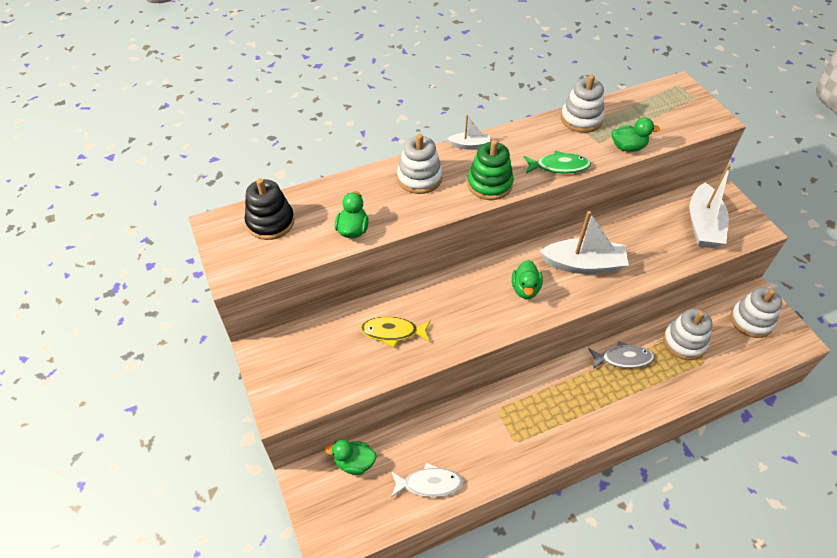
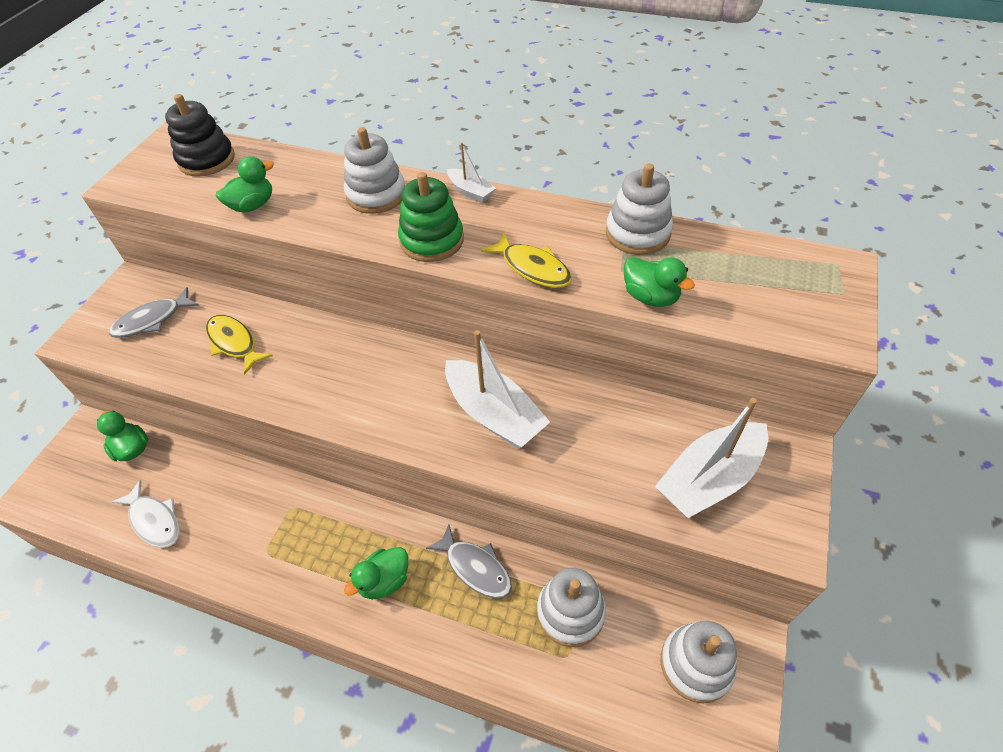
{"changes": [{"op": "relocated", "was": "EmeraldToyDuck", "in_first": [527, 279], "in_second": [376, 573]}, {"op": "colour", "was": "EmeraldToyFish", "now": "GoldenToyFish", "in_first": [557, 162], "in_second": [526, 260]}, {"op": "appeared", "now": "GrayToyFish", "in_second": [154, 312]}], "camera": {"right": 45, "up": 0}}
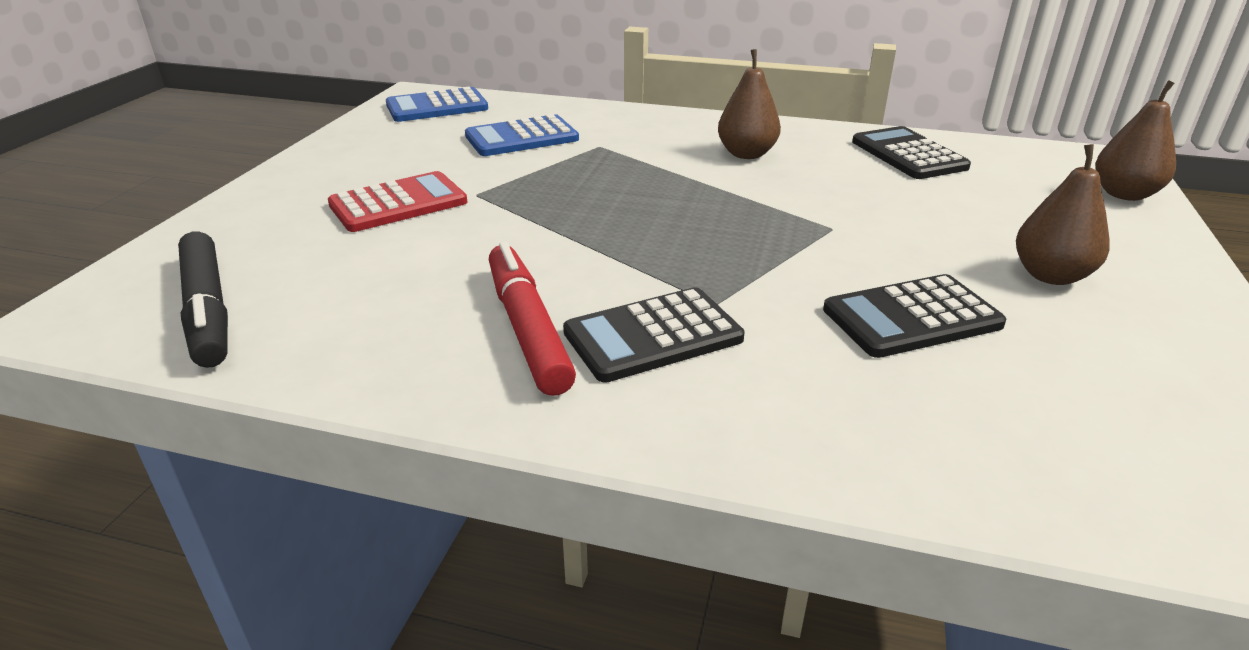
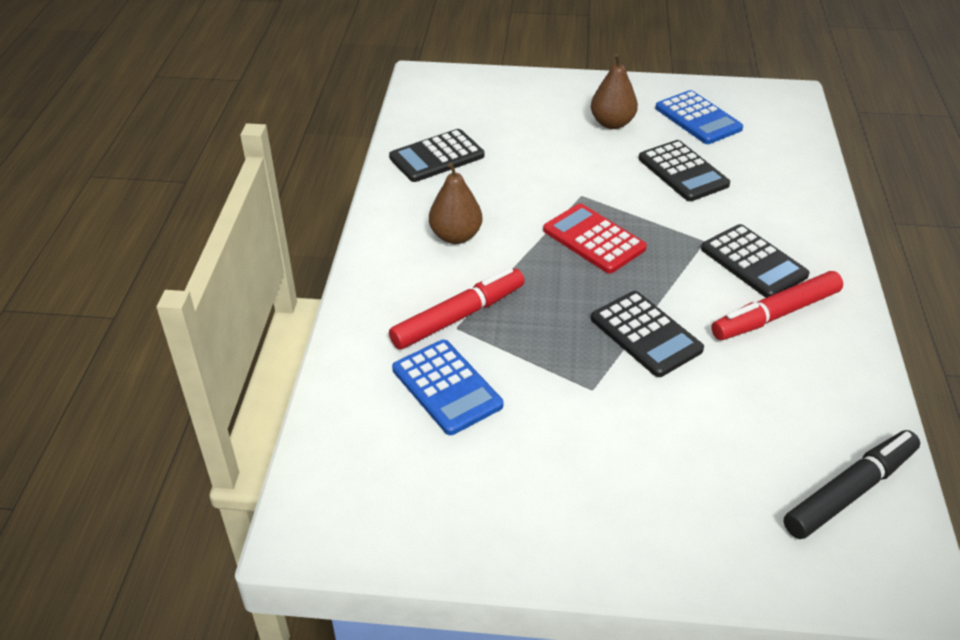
{"changes": [{"op": "relocated", "was": "RedAddingMachine", "in_first": [397, 201], "in_second": [595, 238]}, {"op": "relocated", "was": "RoyalBlueAddingMachine", "in_first": [437, 104], "in_second": [699, 117]}, {"op": "missing", "was": "BrownToyPear", "in_first": [1135, 140]}, {"op": "appeared", "now": "RedMarkerPen", "in_second": [457, 309]}, {"op": "appeared", "now": "JetBlackAddingMachine", "in_second": [647, 334]}], "camera": {"right": -100, "up": 10}}
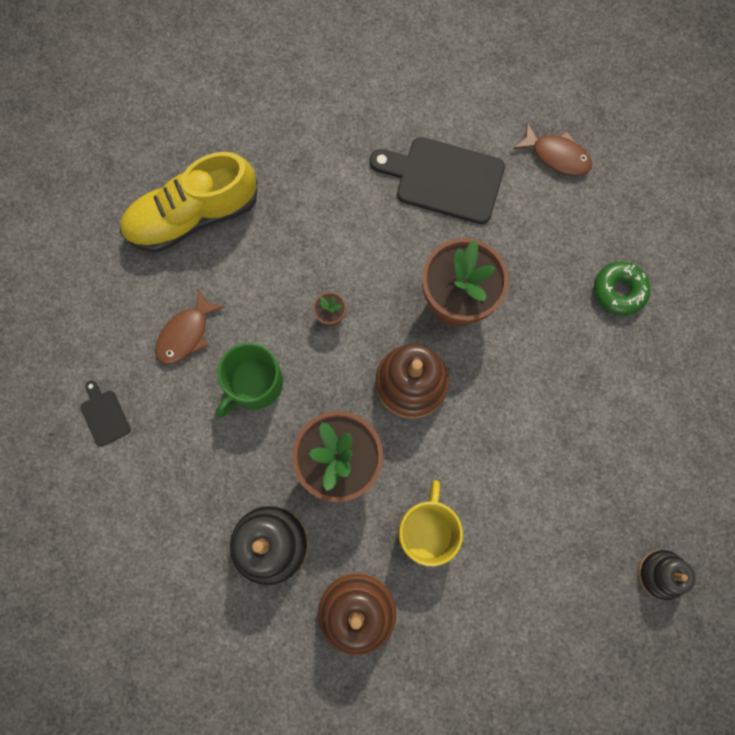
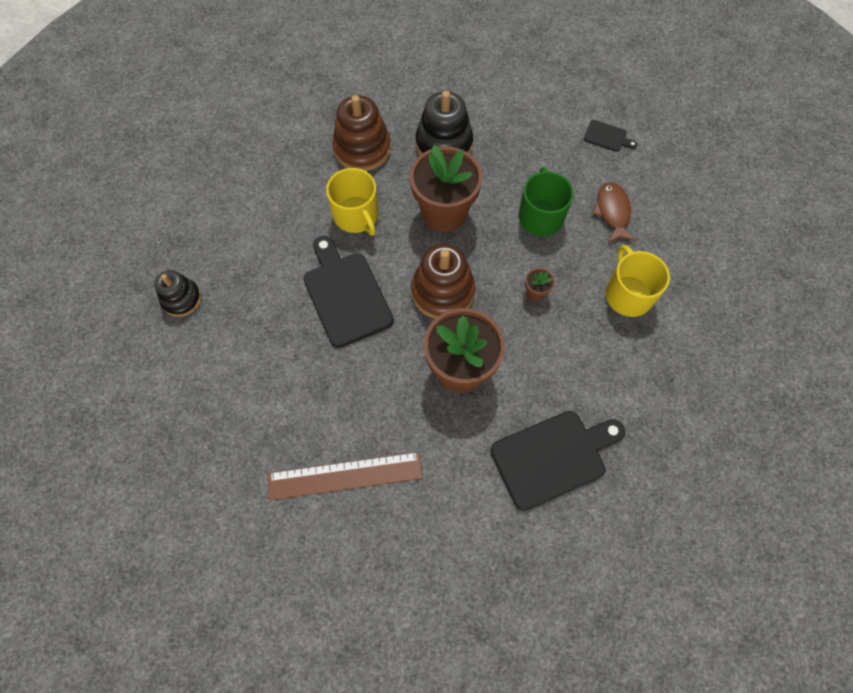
{"changes": [{"op": "missing", "was": "GoldenLaceUpShoe", "in_first": [189, 202]}, {"op": "missing", "was": "BrownToyFish", "in_first": [552, 149]}, {"op": "exchanged", "was": "EmeraldDonut", "now": "BrownStraightedge", "in_first": [622, 289], "in_second": [345, 476]}, {"op": "appeared", "now": "JetBlackBreadBoard", "in_second": [348, 292]}, {"op": "appeared", "now": "GoldenTeaMug", "in_second": [638, 281]}], "camera": {"right": 140, "up": -10}}
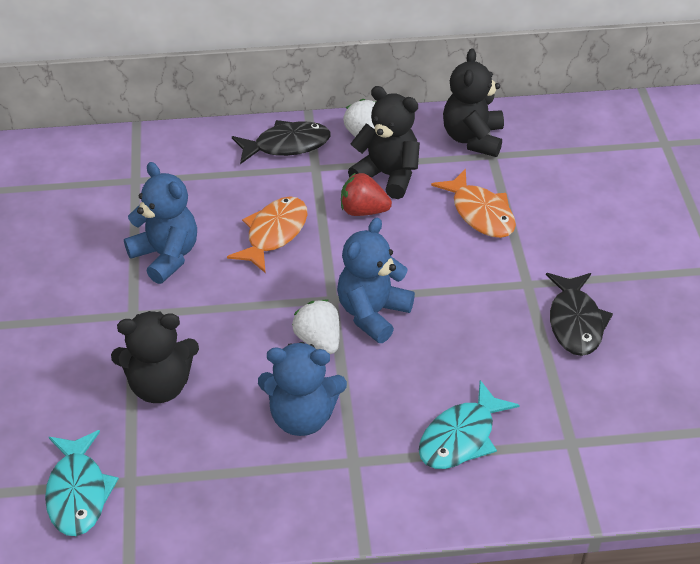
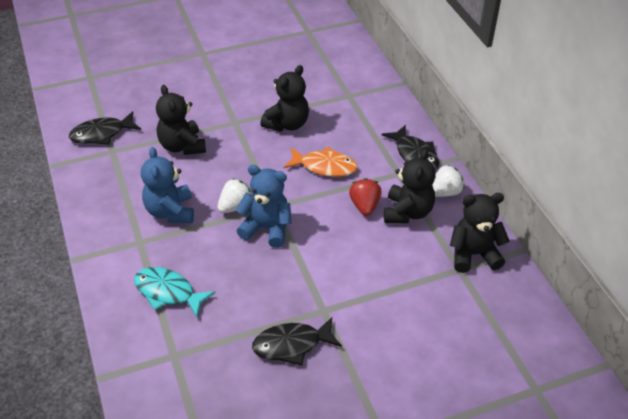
{"changes": [{"op": "colour", "was": "AquaToyFish", "now": "JetBlackToyFish", "in_first": [82, 483], "in_second": [105, 128]}, {"op": "colour", "was": "RoyalBlueStuffedBear", "now": "JetBlackStuffedBear", "in_first": [160, 223], "in_second": [284, 98]}, {"op": "missing", "was": "OrangeToyFish", "in_first": [473, 203]}], "camera": {"right": 75, "up": 0}}
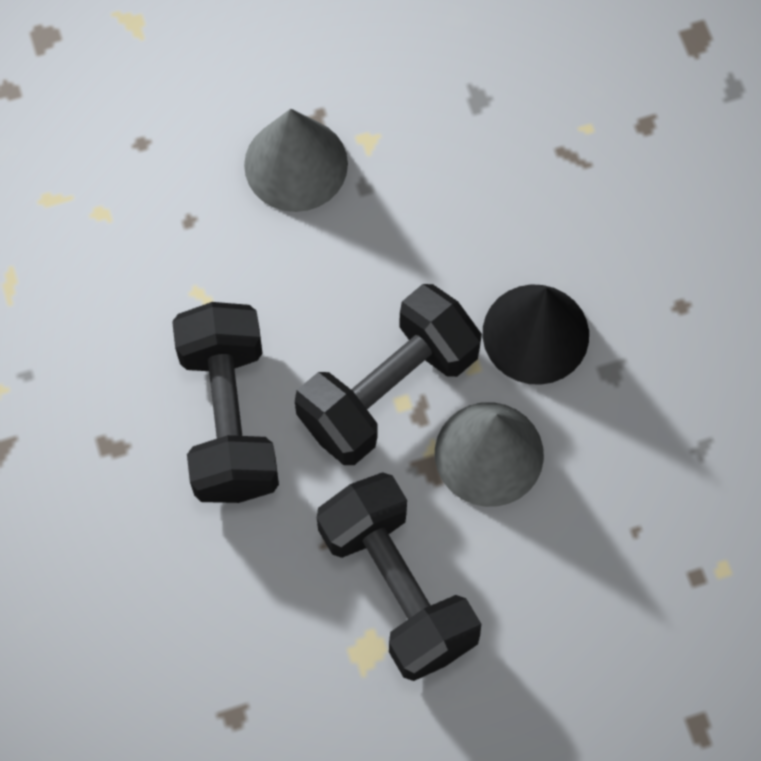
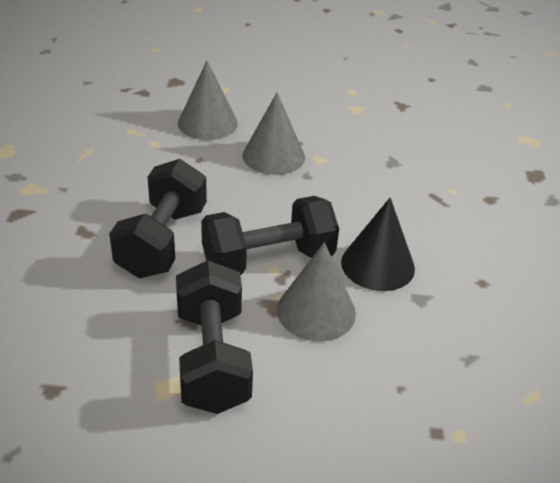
{"changes": [{"op": "appeared", "now": "GraySolidCone", "in_second": [208, 100]}], "camera": {"right": 20, "up": -30}}
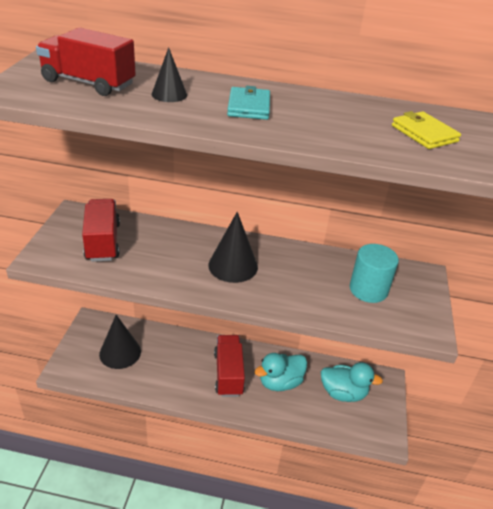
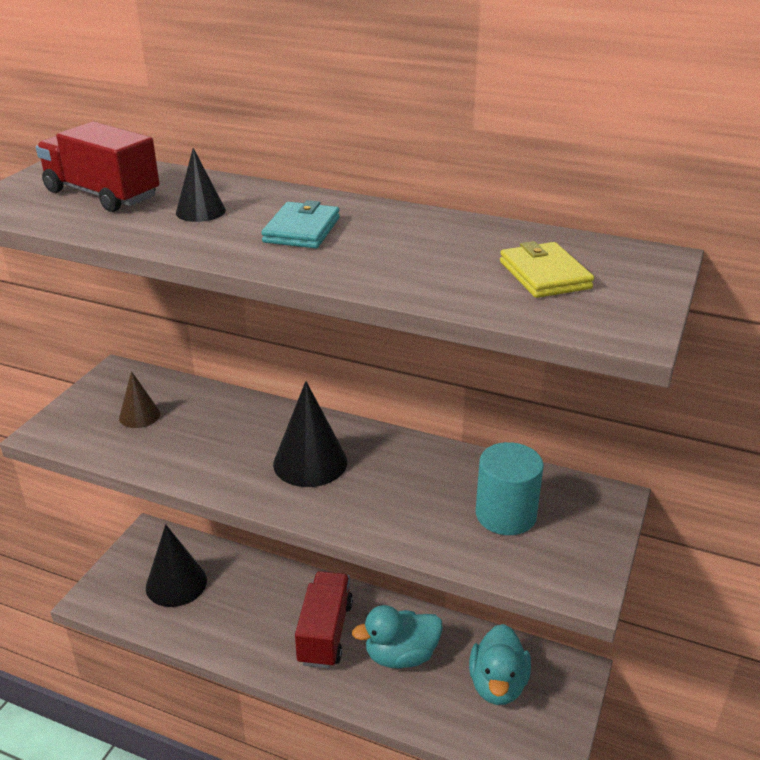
{"changes": [{"op": "exchanged", "was": "RedToyTruck", "now": "BrownSolidCone", "in_first": [101, 230], "in_second": [139, 399]}, {"op": "spun", "was": "AquaToyDuck", "in_first": [352, 382], "in_second": [500, 664], "clockwise": 75}], "camera": {"right": 15, "up": -5}}
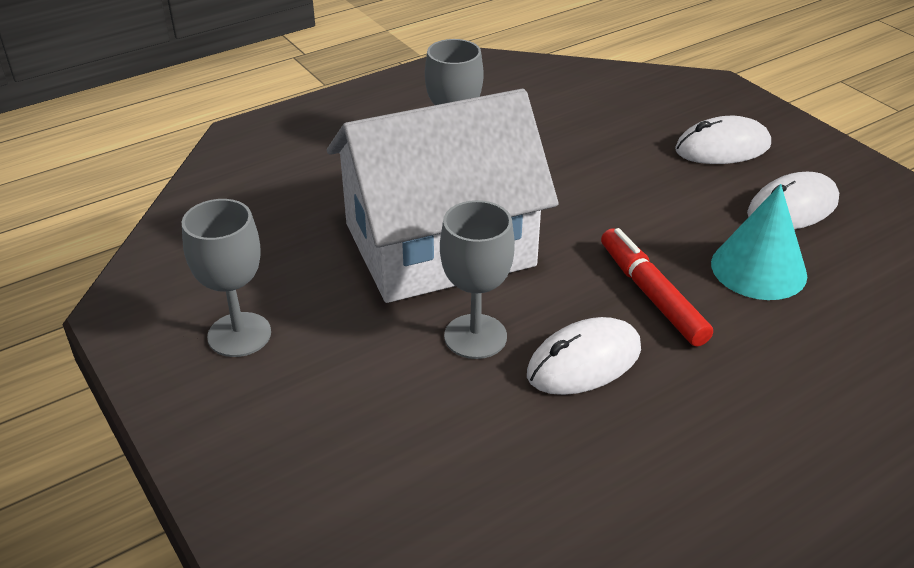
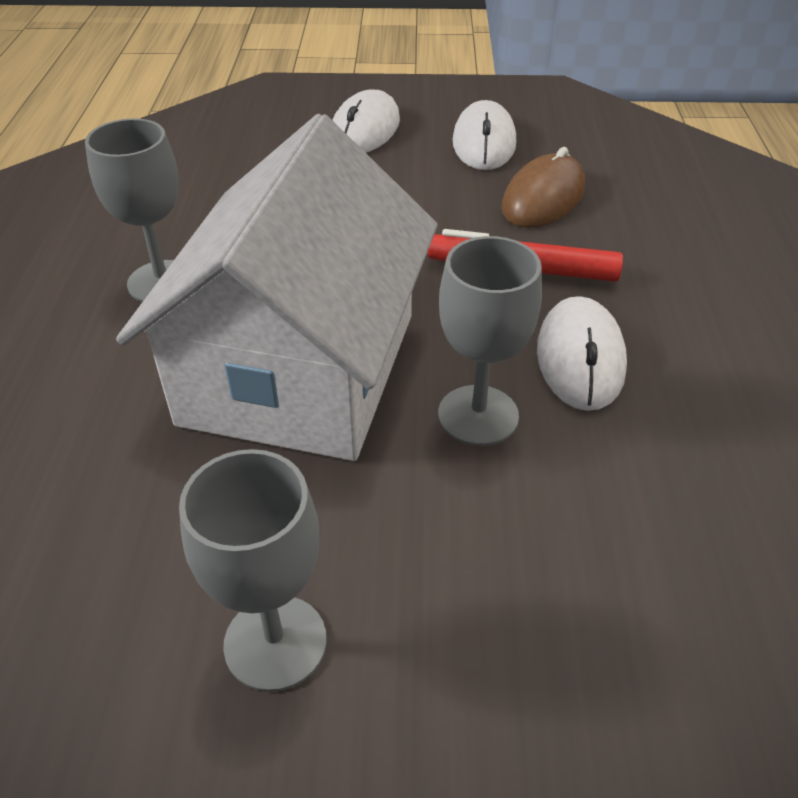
{"changes": [{"op": "exchanged", "was": "AquaSolidCone", "now": "BrownComputerMouse", "in_first": [759, 242], "in_second": [543, 187]}], "camera": {"right": -55, "up": 5}}
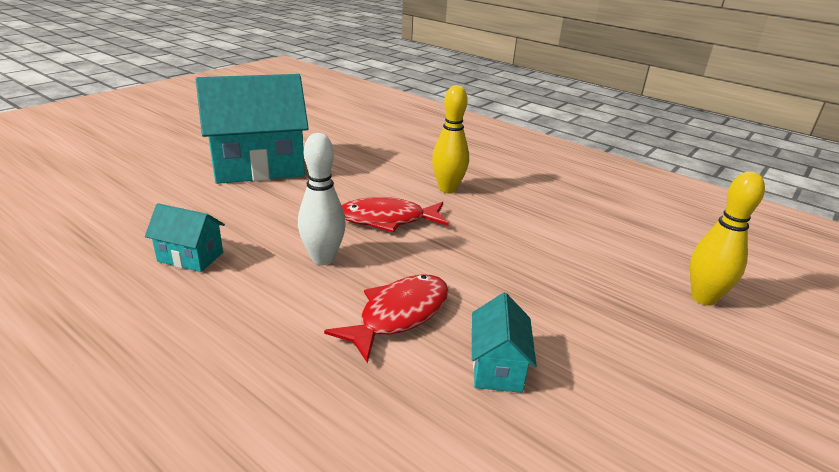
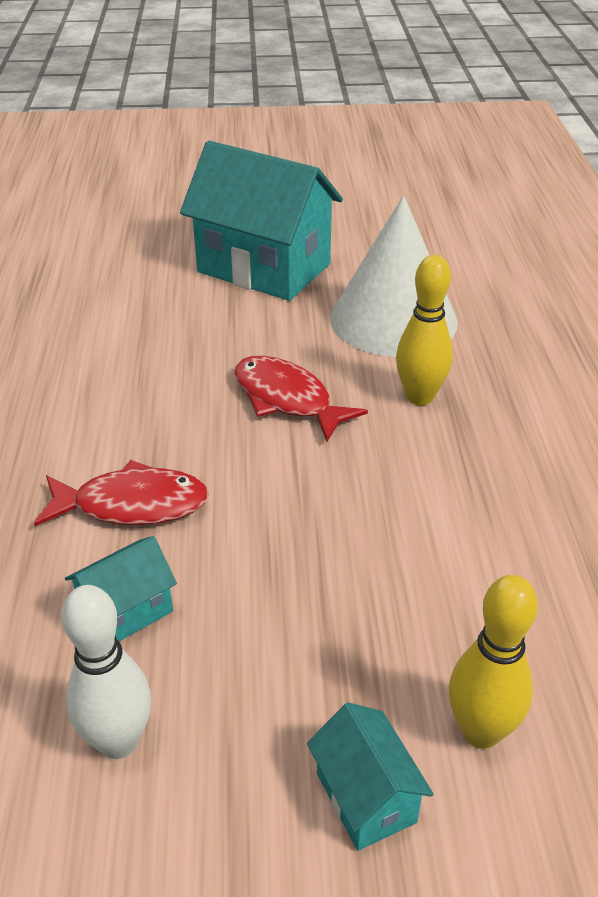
{"changes": [{"op": "relocated", "was": "AquaHouse", "in_first": [185, 237], "in_second": [370, 776]}, {"op": "relocated", "was": "WhiteTenpin", "in_first": [322, 199], "in_second": [106, 672]}, {"op": "appeared", "now": "WhiteSolidCone", "in_second": [394, 276]}], "camera": {"right": 50, "up": 10}}
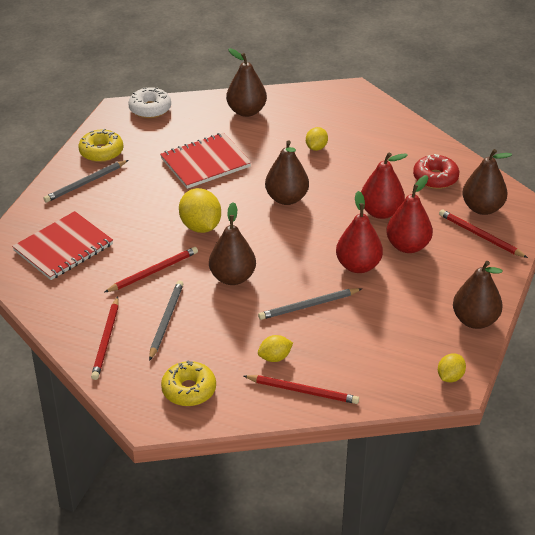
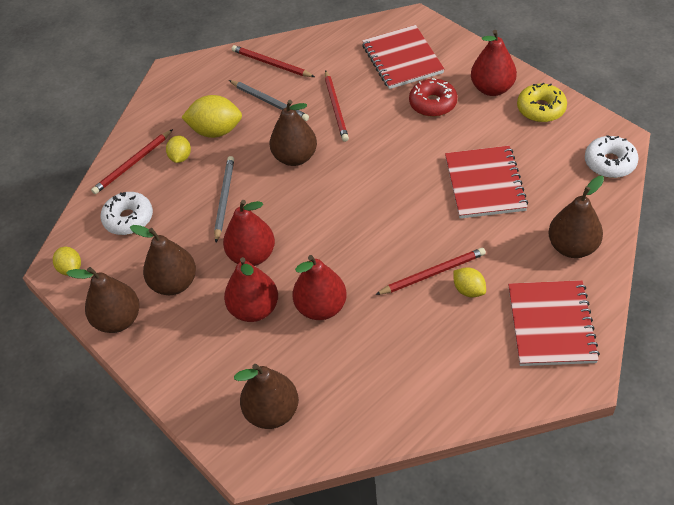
{"changes": [{"op": "exchanged", "was": "GrayWoodenPencil", "now": "RedToyPear", "in_first": [85, 181], "in_second": [494, 63]}, {"op": "missing", "was": "GoldenDonut", "in_first": [188, 383]}, {"op": "relocated", "was": "GoldenCitrusFruit", "in_first": [200, 210], "in_second": [211, 116]}, {"op": "relocated", "was": "BrownToyPear", "in_first": [287, 172], "in_second": [163, 260]}, {"op": "relocated", "was": "RedDonut", "in_first": [436, 171], "in_second": [433, 97]}, {"op": "relocated", "was": "RedWoodenPencil", "in_first": [483, 233], "in_second": [430, 271]}, {"op": "appeared", "now": "WhiteDonut", "in_second": [127, 213]}, {"op": "appeared", "now": "RedExerciseBook", "in_second": [554, 323]}], "camera": {"right": 120, "up": 10}}
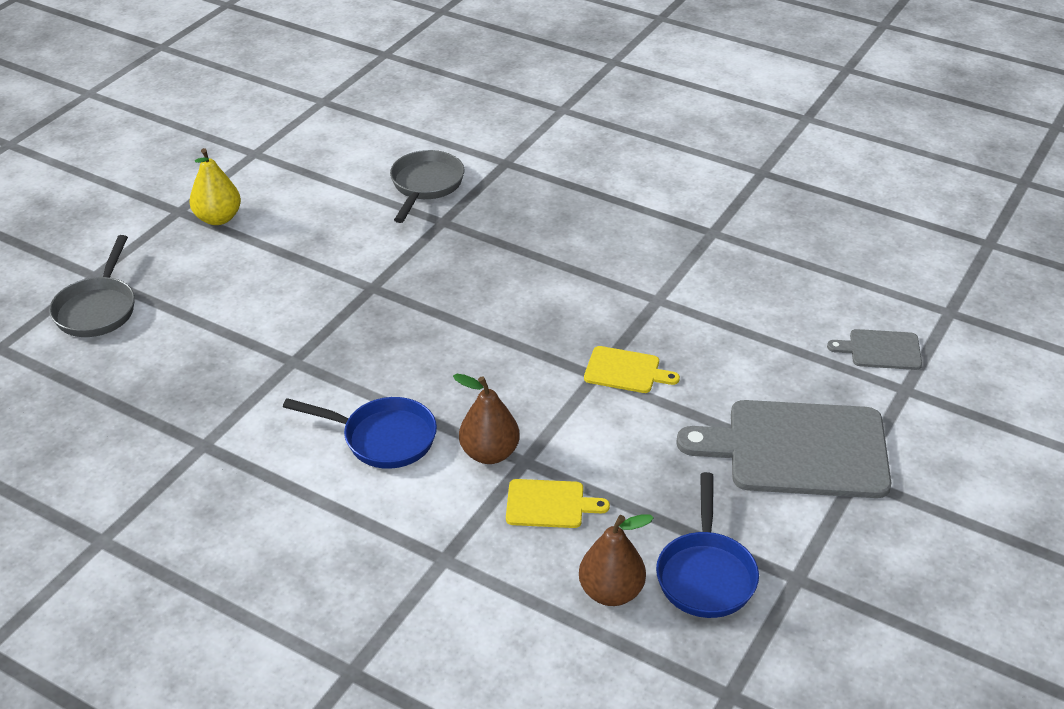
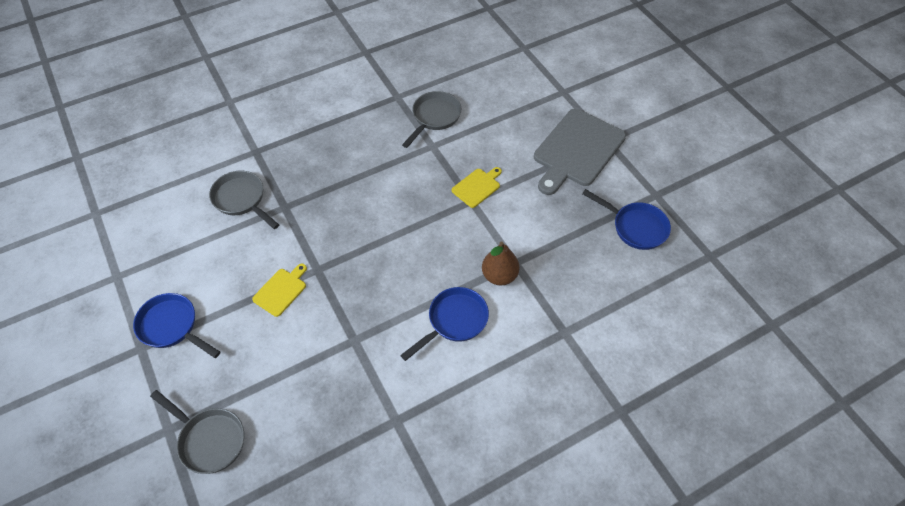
{"changes": [{"op": "exchanged", "was": "GoldenToyPear", "now": "RoyalBlueSkillet", "in_first": [215, 186], "in_second": [176, 325]}, {"op": "relocated", "was": "GoldenBreadBoard", "in_first": [558, 503], "in_second": [279, 290]}, {"op": "missing", "was": "BrownToyPear", "in_first": [616, 560]}, {"op": "missing", "was": "GrayBreadBoard", "in_first": [874, 349]}, {"op": "appeared", "now": "GraySkillet", "in_second": [431, 119]}], "camera": {"right": -60, "up": 15}}
